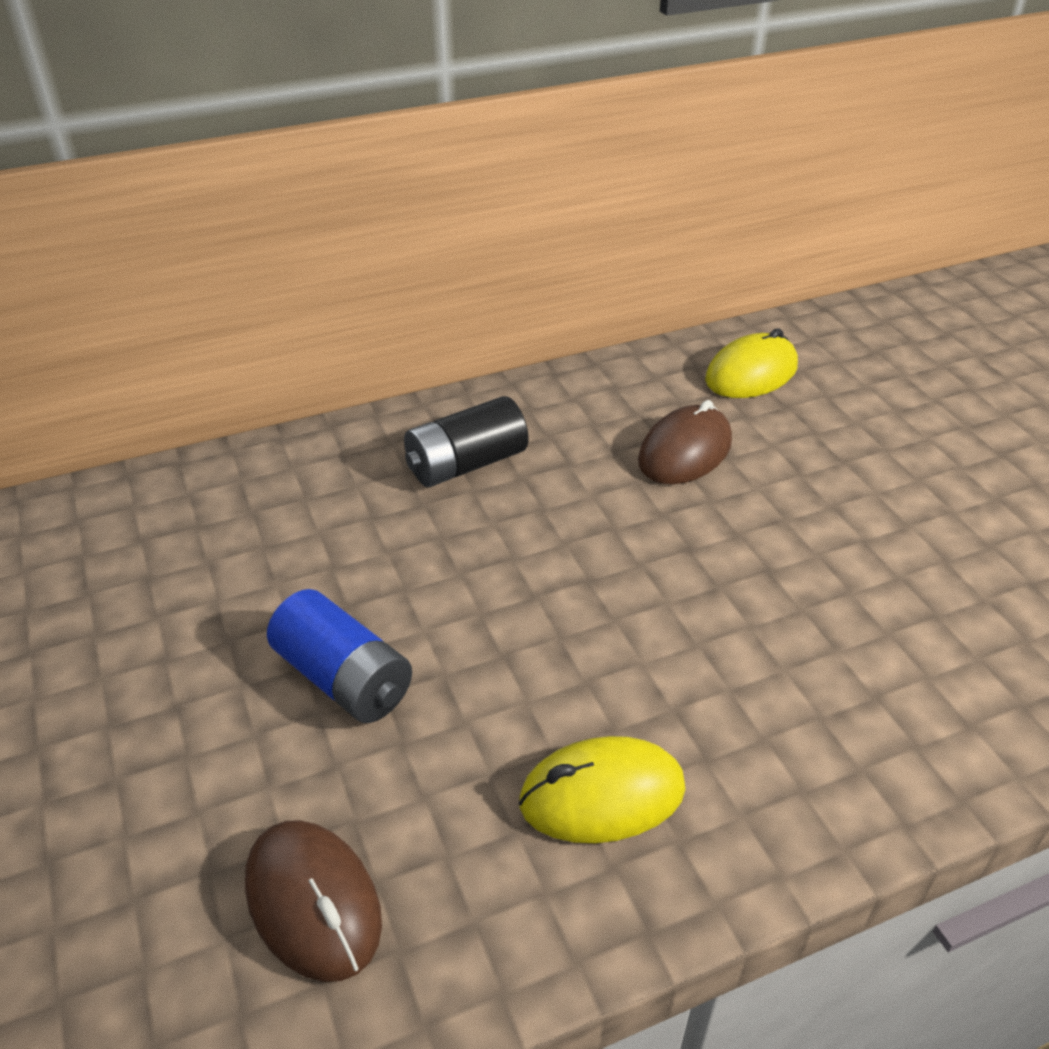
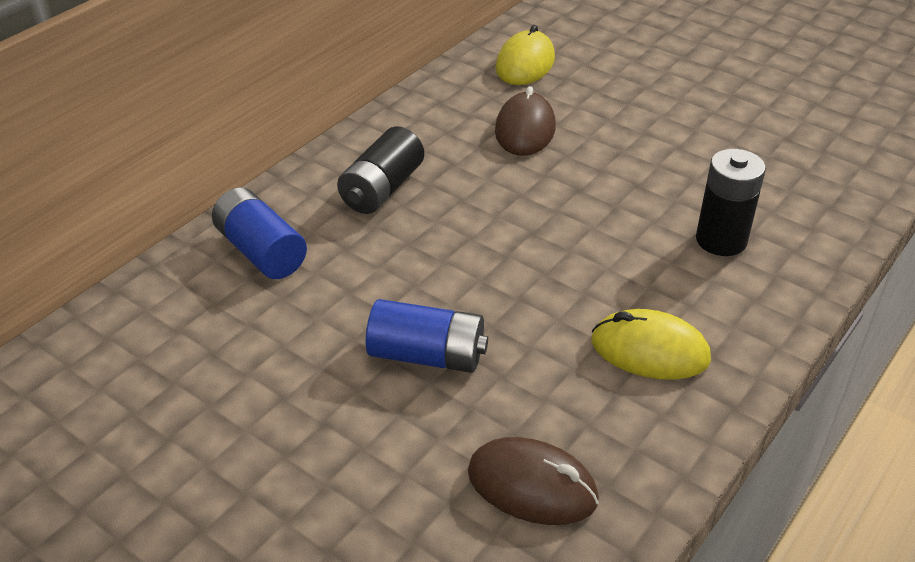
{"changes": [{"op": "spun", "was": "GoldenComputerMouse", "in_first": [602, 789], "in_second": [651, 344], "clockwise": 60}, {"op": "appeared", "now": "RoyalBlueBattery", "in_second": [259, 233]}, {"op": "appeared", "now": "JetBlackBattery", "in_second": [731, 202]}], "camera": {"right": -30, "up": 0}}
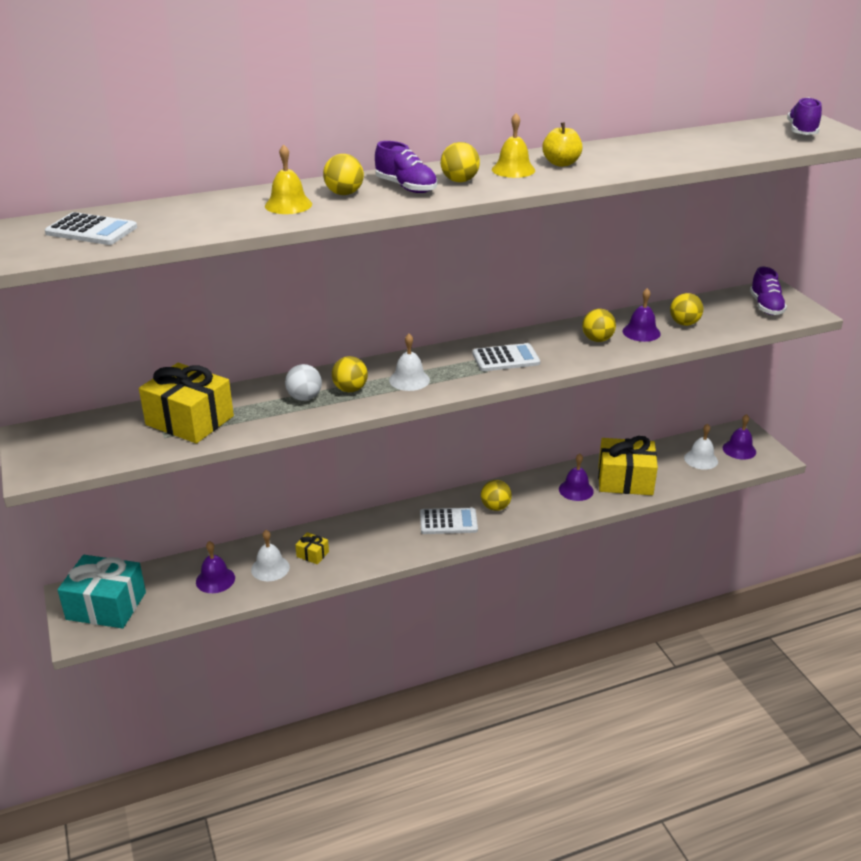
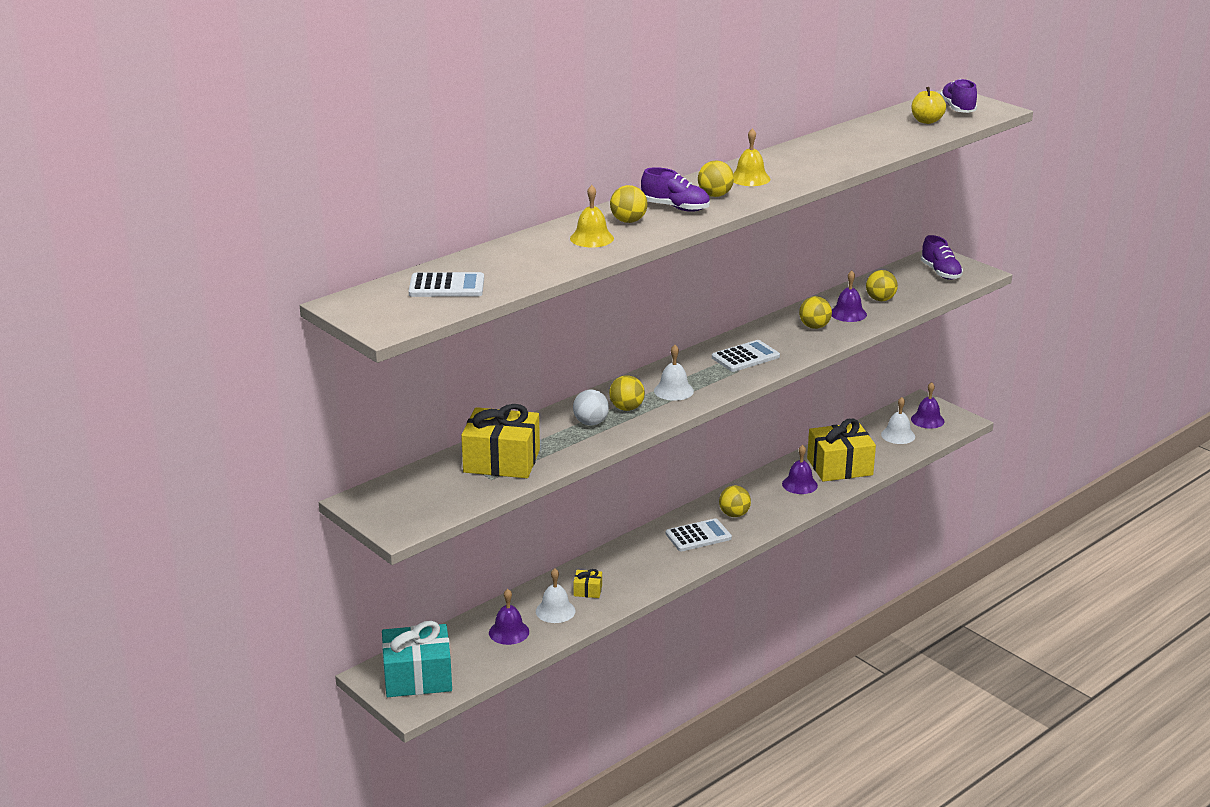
{"changes": [{"op": "relocated", "was": "GoldenAppleFruit", "in_first": [562, 144], "in_second": [928, 105]}], "camera": {"right": -20, "up": -5}}
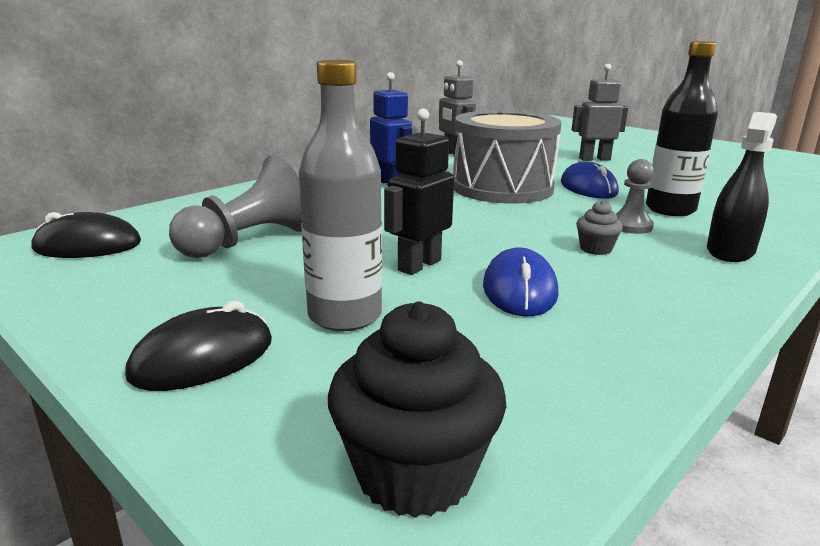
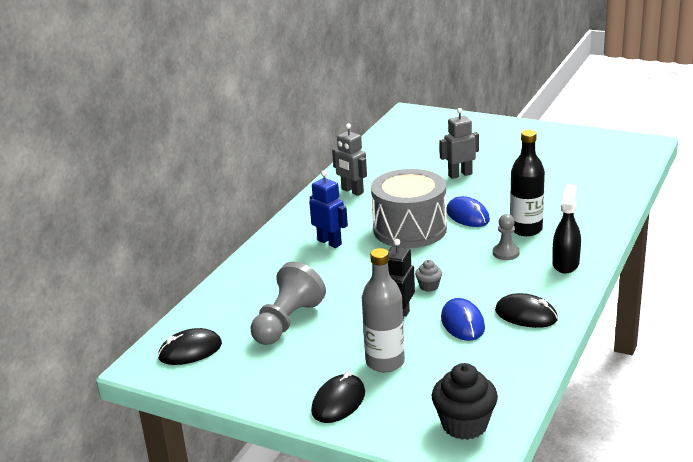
{"changes": [{"op": "relocated", "was": "GrayMuffin", "in_first": [599, 227], "in_second": [428, 276]}, {"op": "appeared", "now": "JetBlackComputerMouse", "in_second": [526, 310]}], "camera": {"right": -15, "up": 5}}
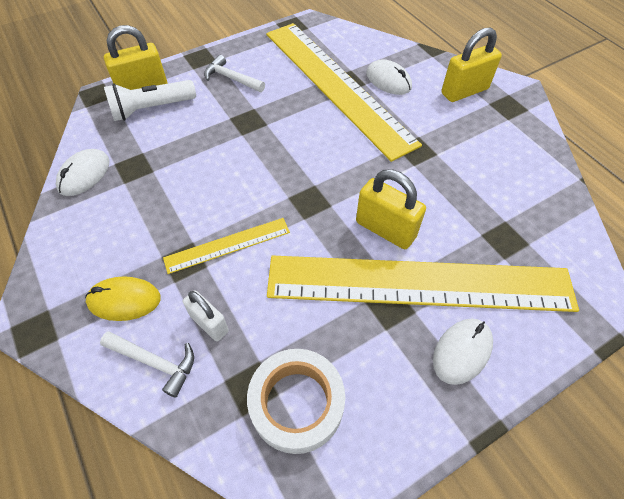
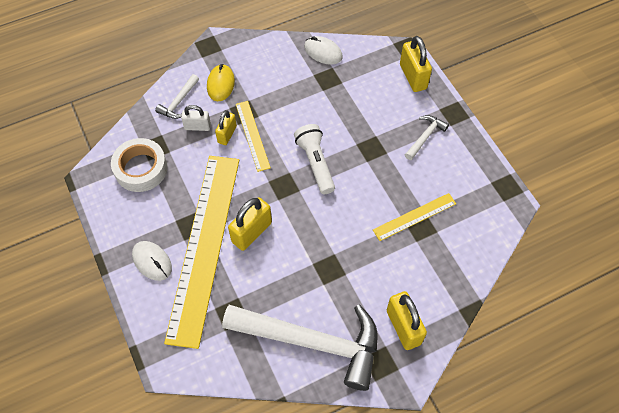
{"changes": [{"op": "relocated", "was": "WhiteFlashlight", "in_first": [150, 100], "in_second": [314, 159]}, {"op": "spun", "was": "WhiteLock", "in_first": [206, 315], "in_second": [196, 118], "clockwise": 45}, {"op": "size", "was": "GoldenStraightedge", "in_first": [344, 92], "in_second": [414, 217], "ratio": 0.44}, {"op": "missing", "was": "WhiteComputerMouse", "in_first": [389, 77]}, {"op": "appeared", "now": "GoldenLock", "in_second": [226, 127]}, {"op": "appeared", "now": "WhiteCarpenter'sHammer", "in_second": [299, 348]}], "camera": {"right": 95, "up": 5}}
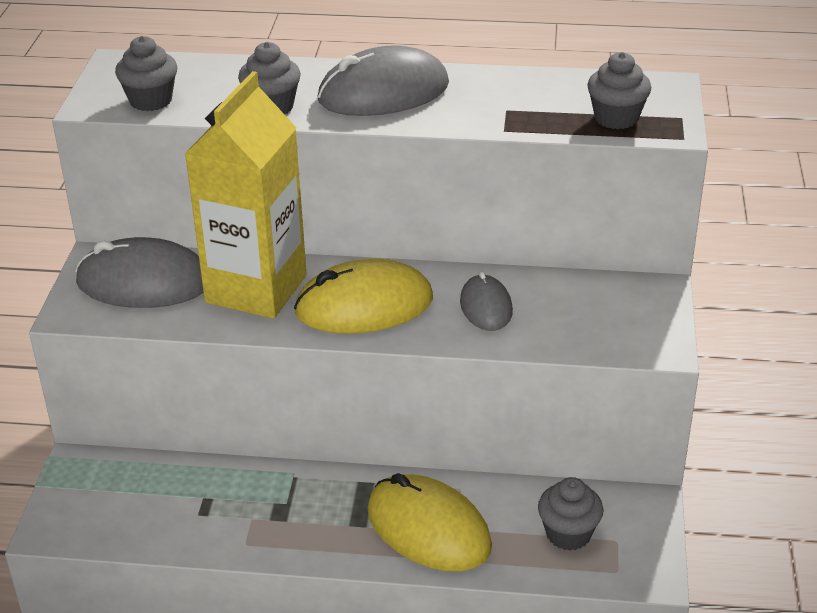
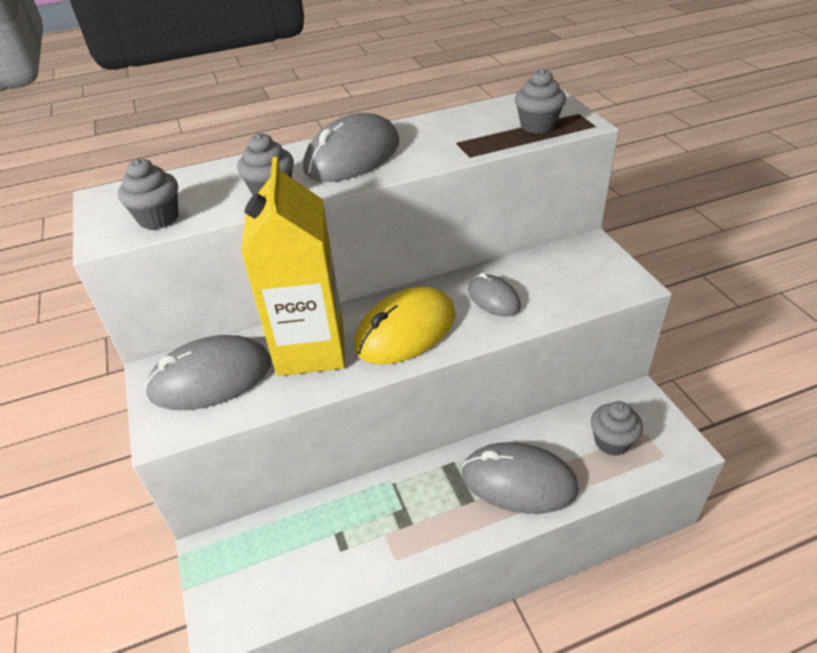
{"changes": [{"op": "colour", "was": "GoldenComputerMouse", "now": "GrayComputerMouse", "in_first": [429, 522], "in_second": [520, 478]}], "camera": {"right": -25, "up": 5}}
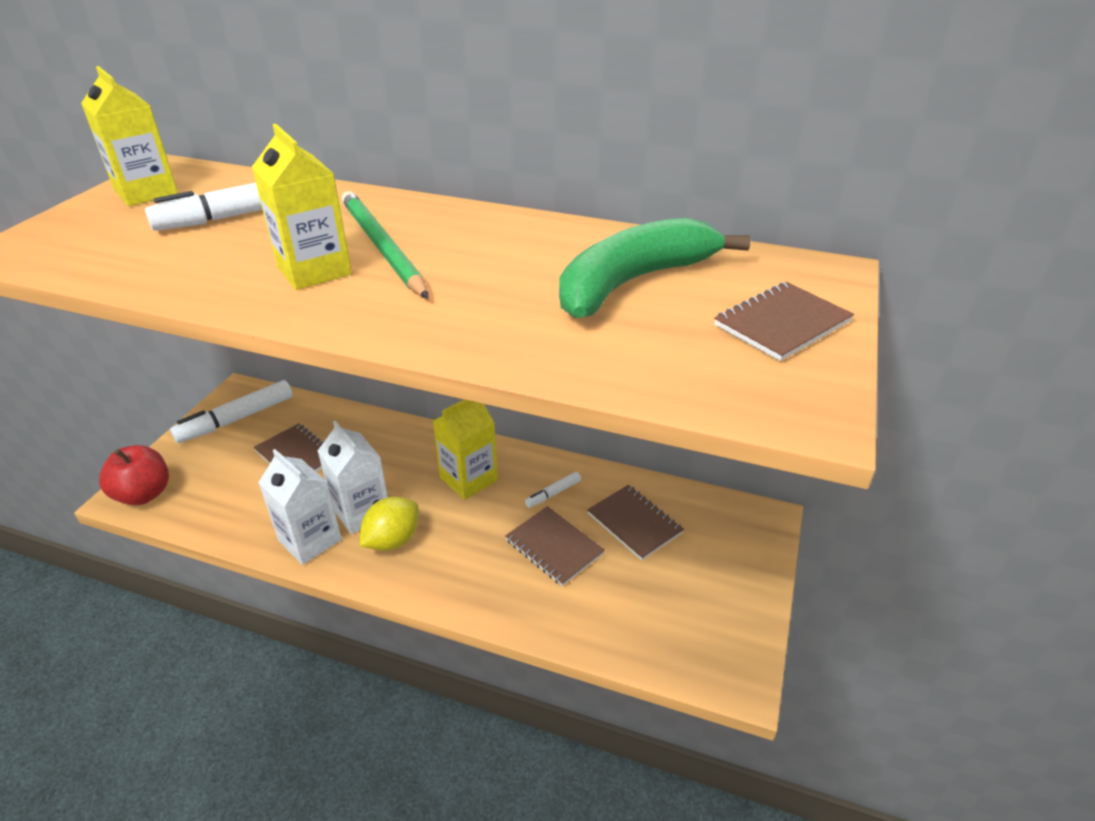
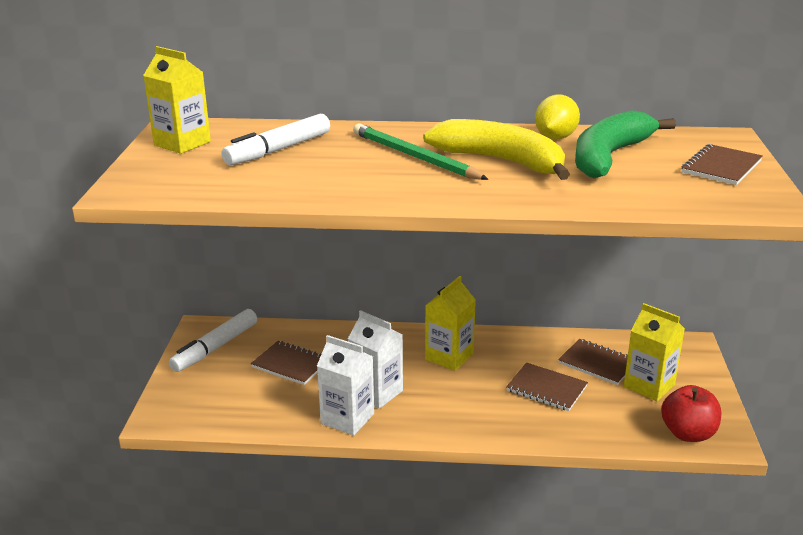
{"changes": [{"op": "relocated", "was": "RedAppleFruit", "in_first": [134, 475], "in_second": [691, 413]}, {"op": "relocated", "was": "GoldenCarton", "in_first": [302, 207], "in_second": [654, 352]}, {"op": "relocated", "was": "GoldenCitrusFruit", "in_first": [389, 524], "in_second": [557, 117]}, {"op": "missing", "was": "WhiteMarkerPen", "in_first": [553, 490]}, {"op": "appeared", "now": "GoldenBanana", "in_second": [496, 149]}], "camera": {"right": -15, "up": -10}}
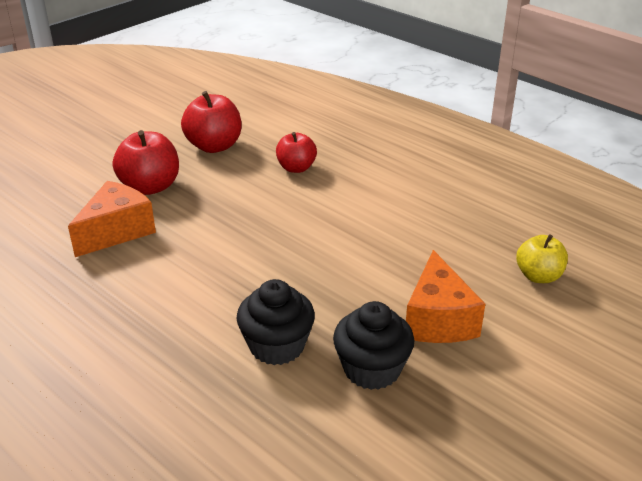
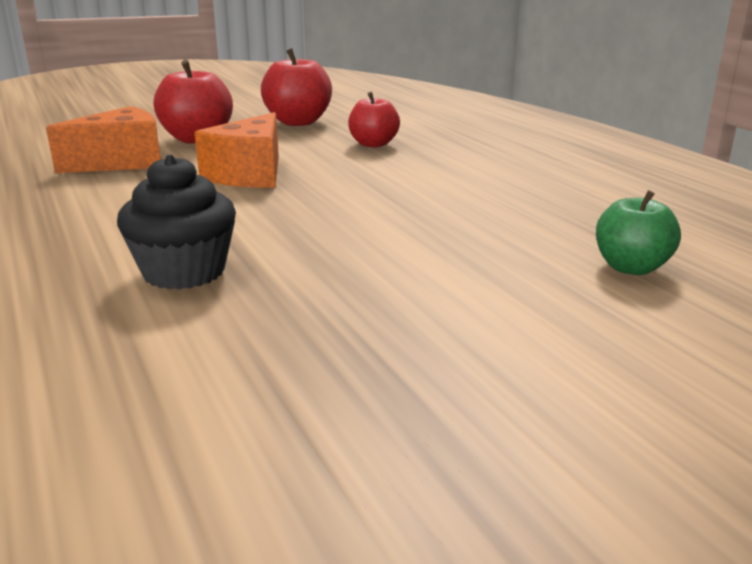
{"changes": [{"op": "missing", "was": "JetBlackMuffin", "in_first": [373, 345]}, {"op": "relocated", "was": "OrangeCheese", "in_first": [445, 296], "in_second": [236, 150]}, {"op": "colour", "was": "GoldenAppleFruit", "now": "EmeraldAppleFruit", "in_first": [542, 258], "in_second": [638, 232]}], "camera": {"right": 20, "up": -10}}
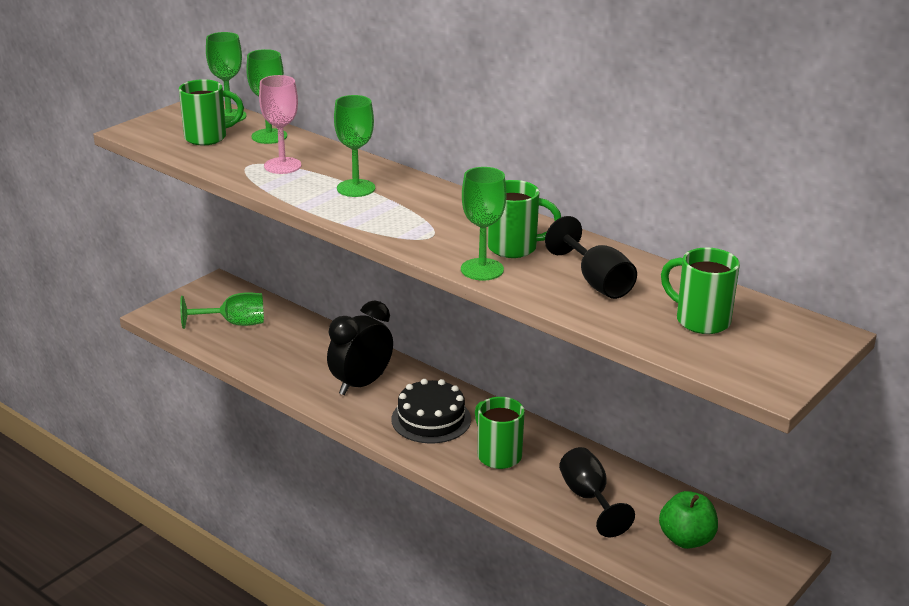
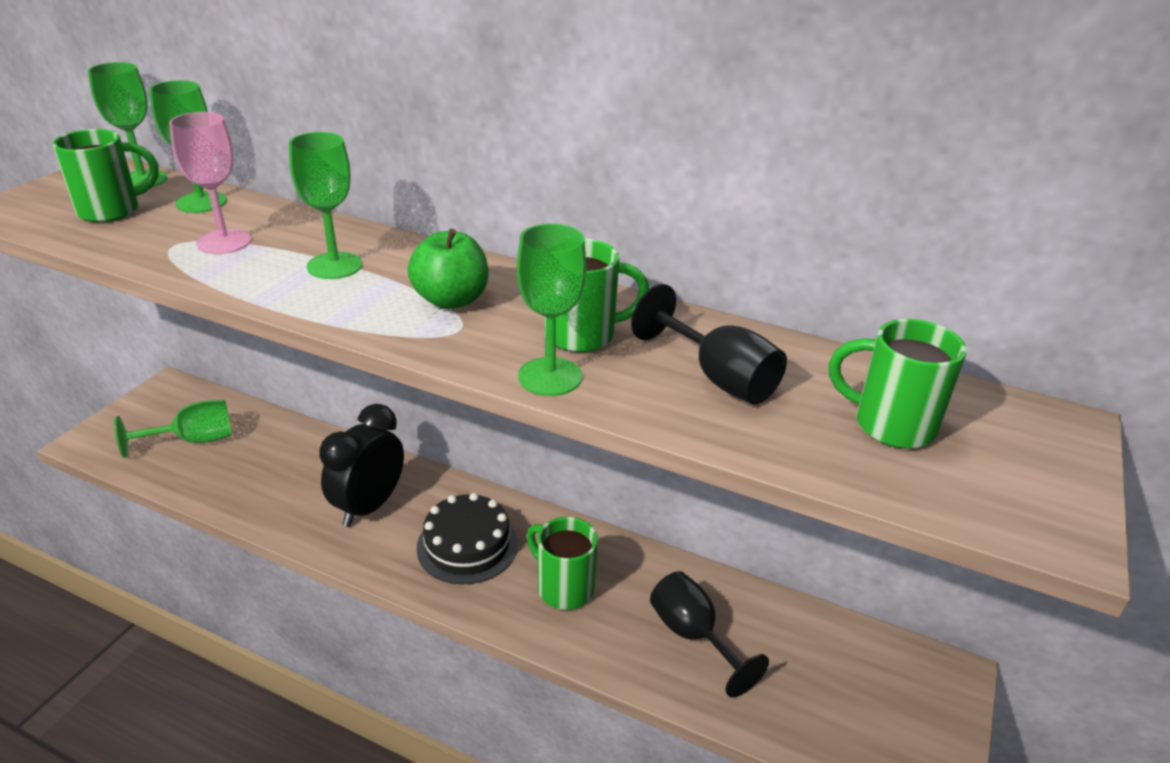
{"changes": [{"op": "relocated", "was": "EmeraldAppleFruit", "in_first": [688, 520], "in_second": [448, 269]}], "camera": {"right": -15, "up": 5}}
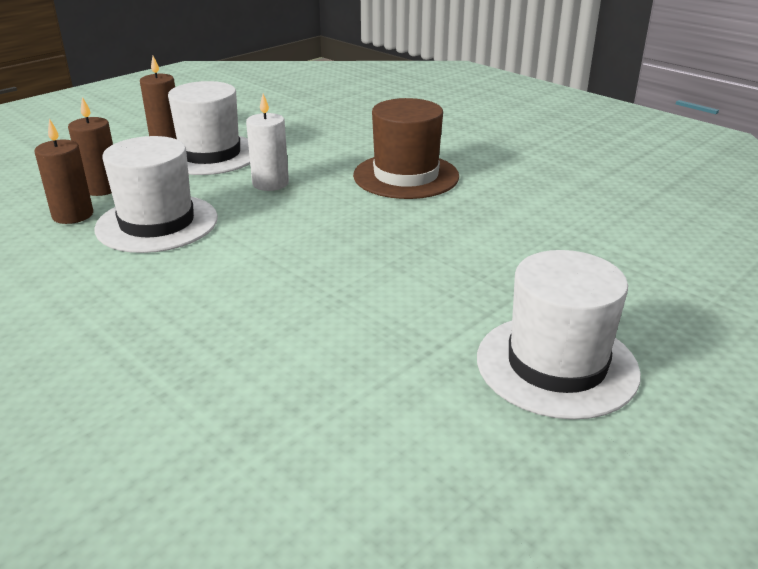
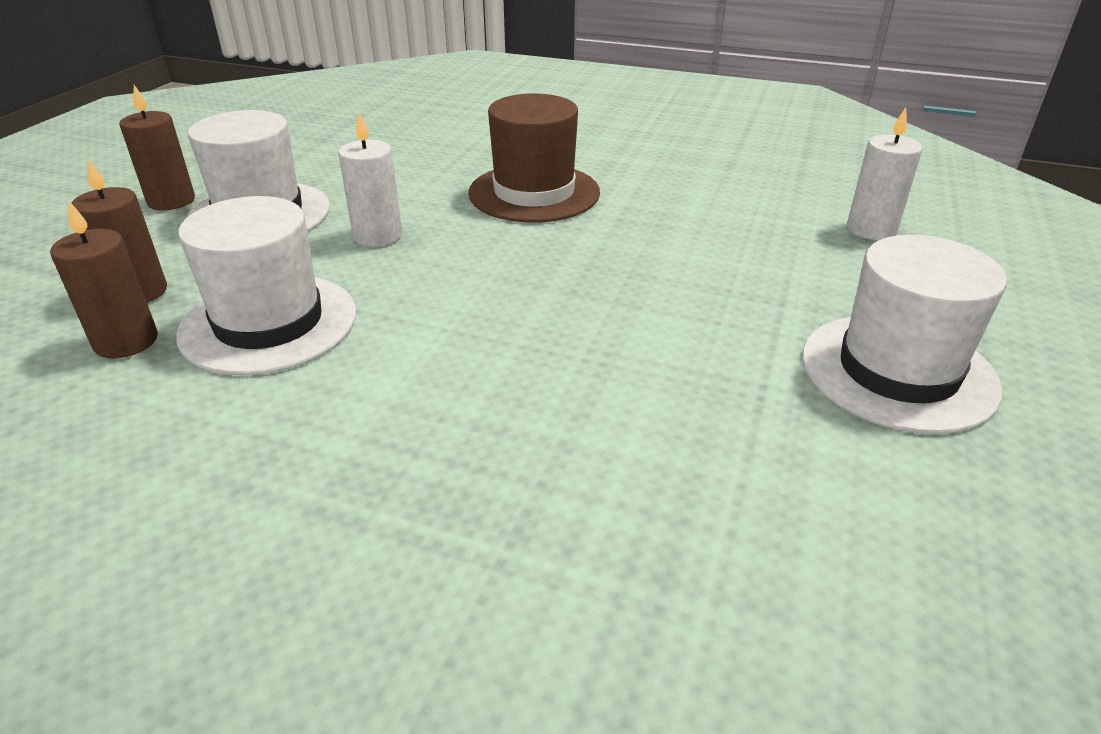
{"changes": [{"op": "appeared", "now": "WhiteWaxCandle", "in_second": [885, 173]}], "camera": {"right": -25, "up": 5}}
